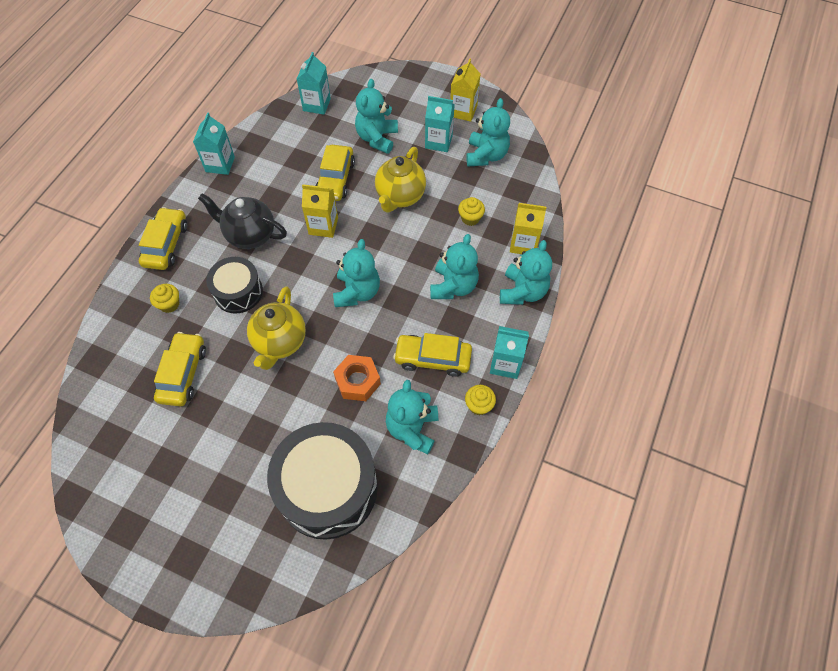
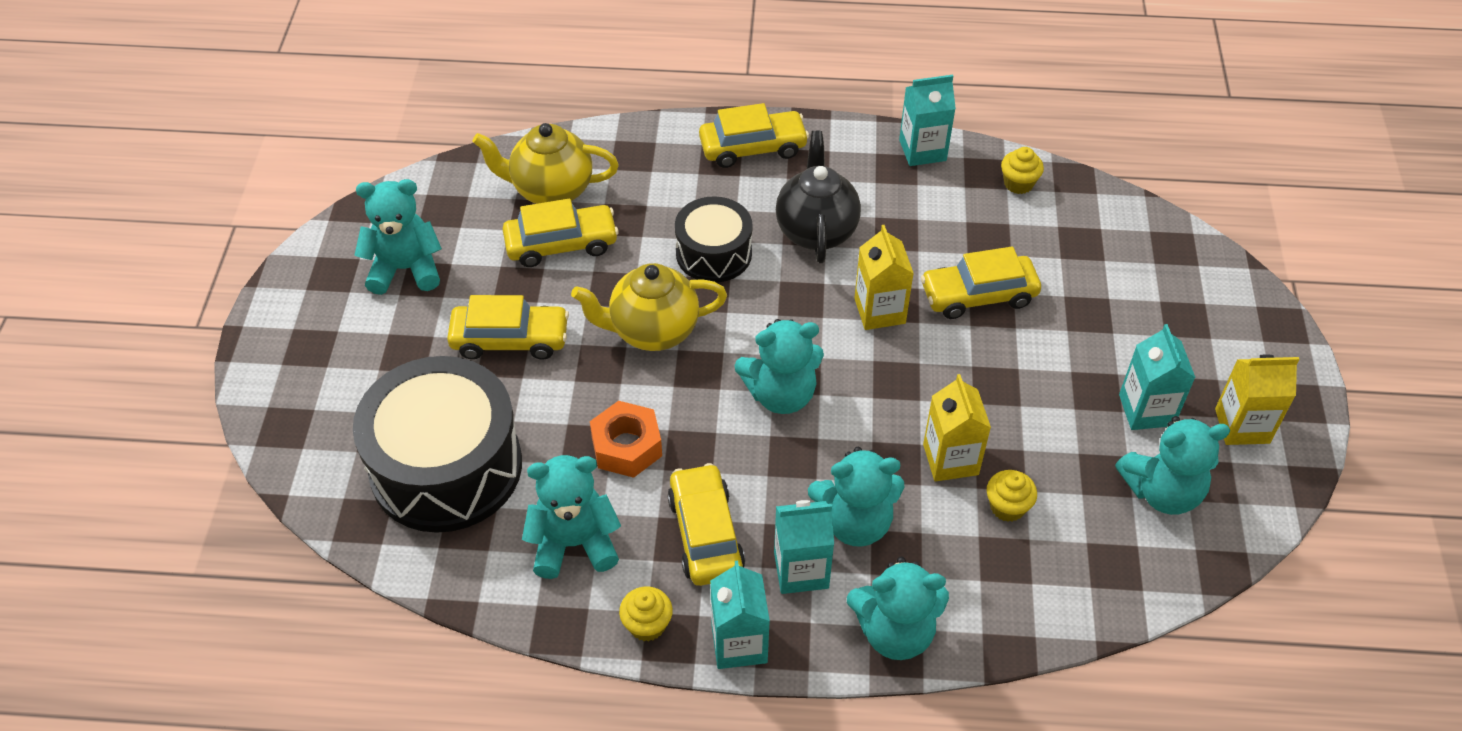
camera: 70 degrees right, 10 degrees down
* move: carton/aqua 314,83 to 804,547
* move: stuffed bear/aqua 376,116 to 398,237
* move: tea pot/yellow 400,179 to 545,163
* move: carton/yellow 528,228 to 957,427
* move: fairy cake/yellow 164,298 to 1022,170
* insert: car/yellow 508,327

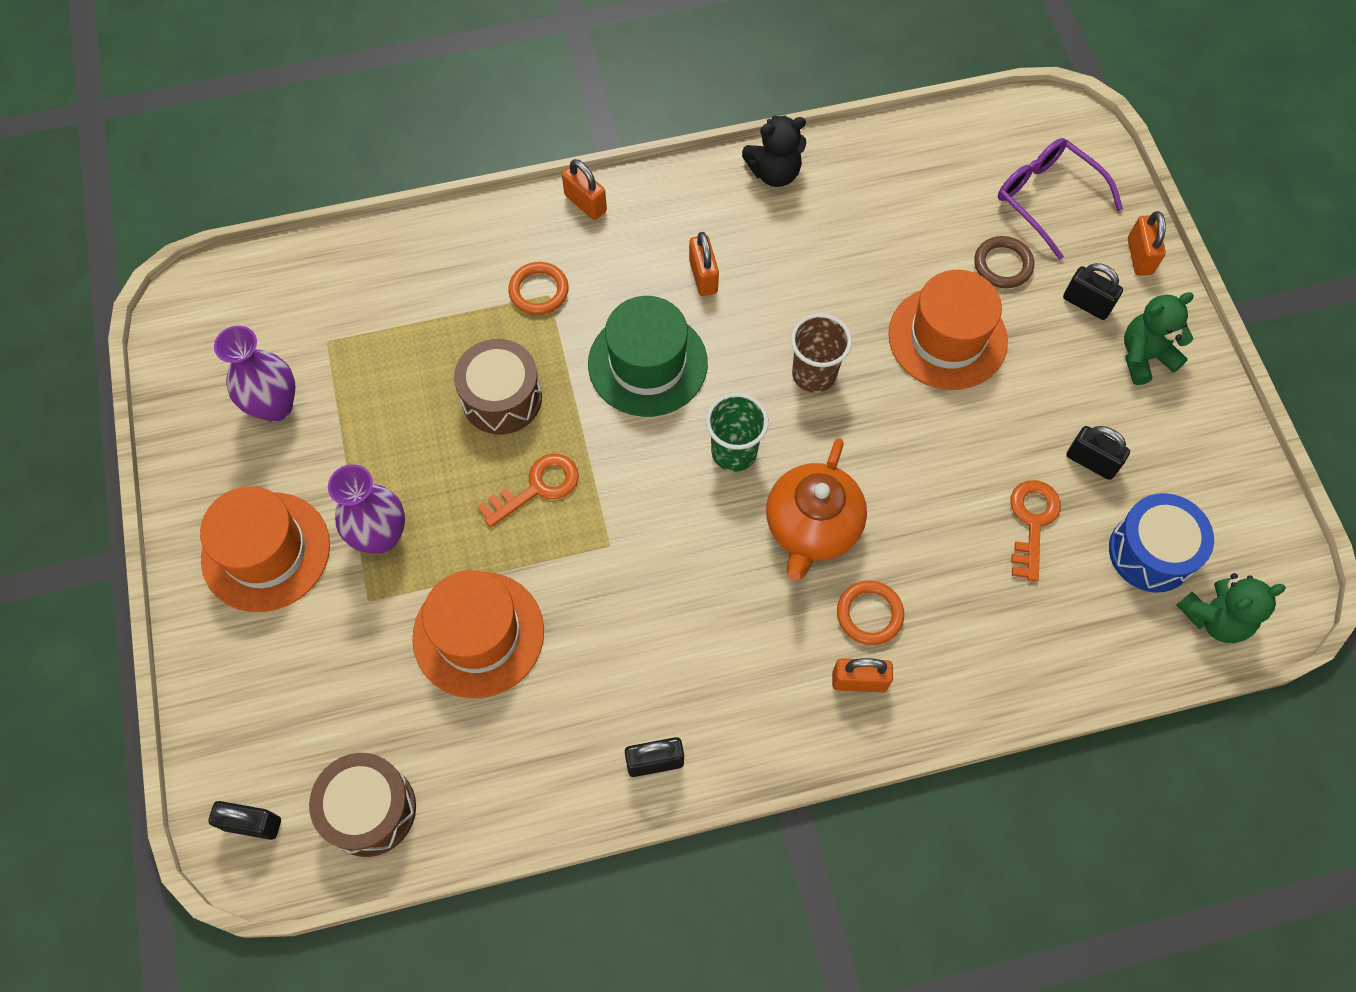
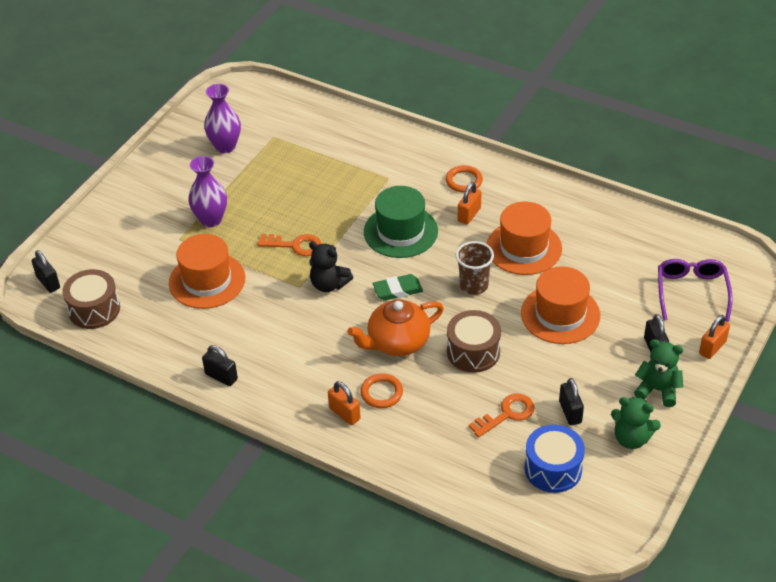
camera: 45 degrees right, 20 degrees down
* move: stuffed bear/ebony 774,151 to 331,266
* delete: small lock/orange 584,189
* delete: torus/russet 1004,262
* move: torus/orange 538,288 to 464,178
* move: snare drum/russet 498,387 to 474,341
* replace: tumbler/emerald 737,432 to pencil eraser/emerald 398,287
* move: tall hat/orange 265,549 to 524,238
* move: stuffed bear/emerald 1231,608 to 636,423

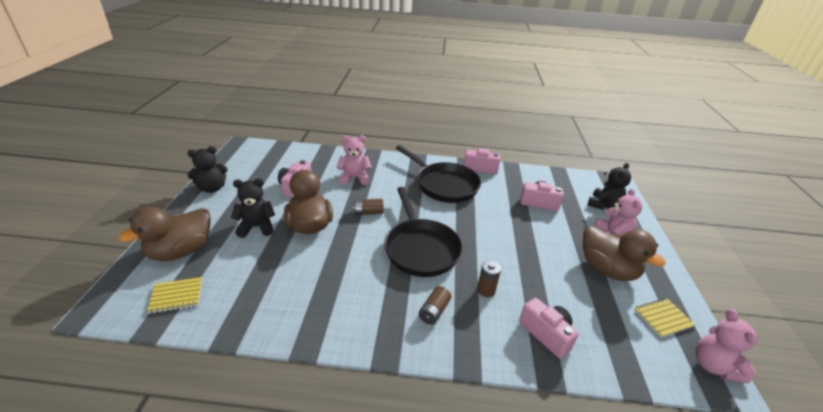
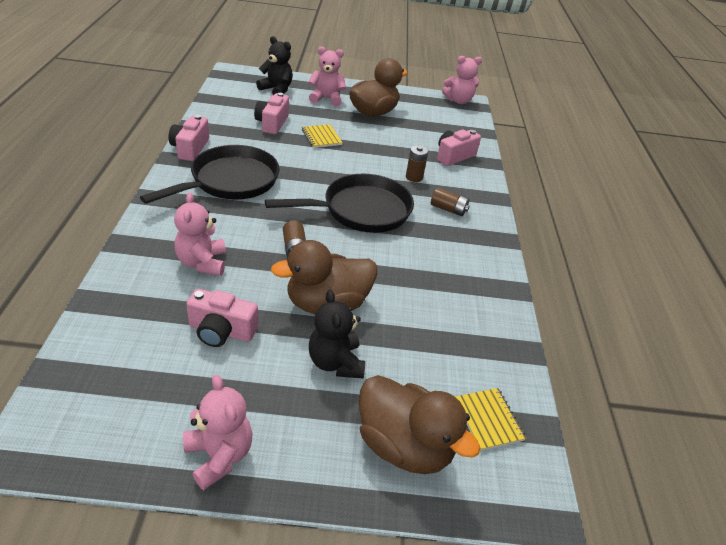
camera: 95 degrees left, 5 degrees up
* recolor: stuffed bear/ebony 207,169 to stuffed bear/rose-pink 218,432
* move: notepad/yellow 665,318 to 322,136

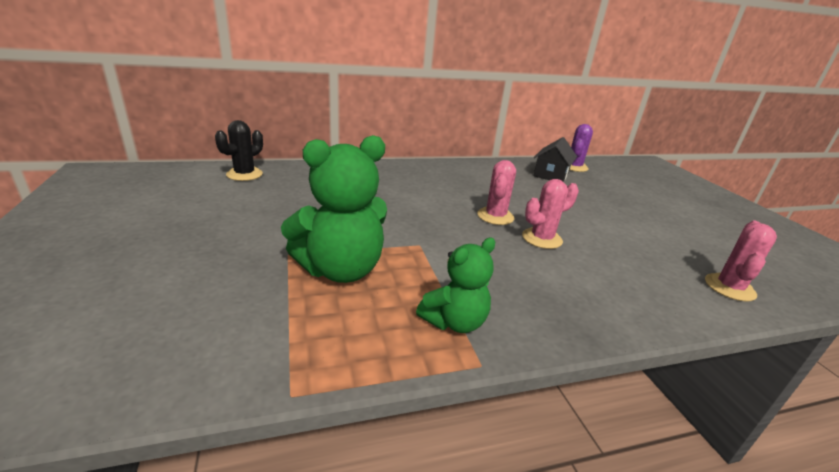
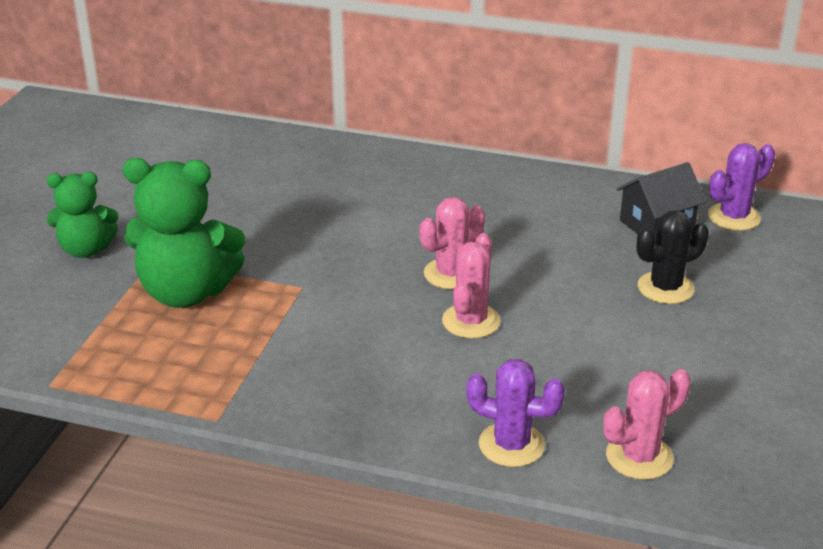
camera: 35 degrees right, 5 degrees up
* move: prickly plant/ebony 239,150 to 673,257
* rotate: prickly plant/rose-pink 550,214 = 471,285 75 degrees counterclockwise
* move: stuffed bear/emerald 455,285 to 83,215
* insert: prickly plant/purple 515,413

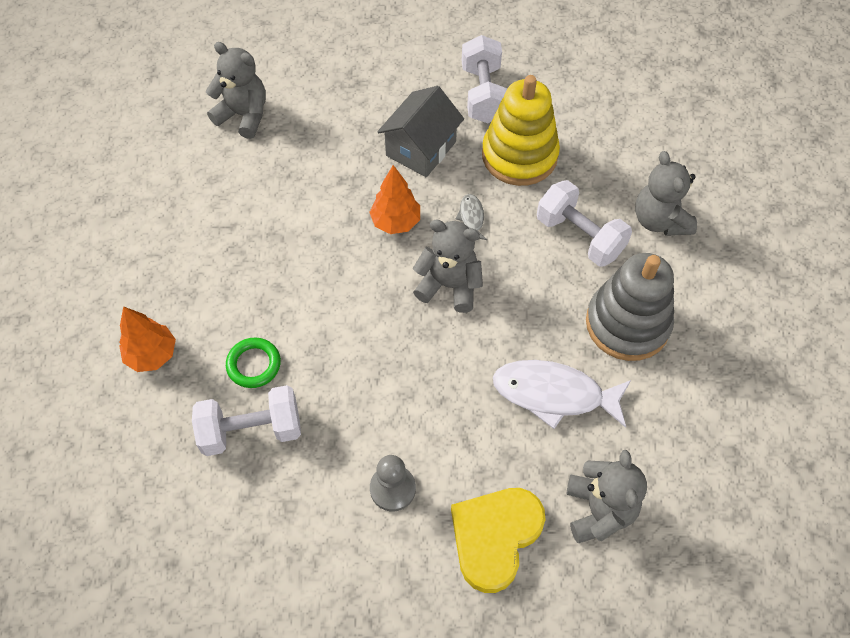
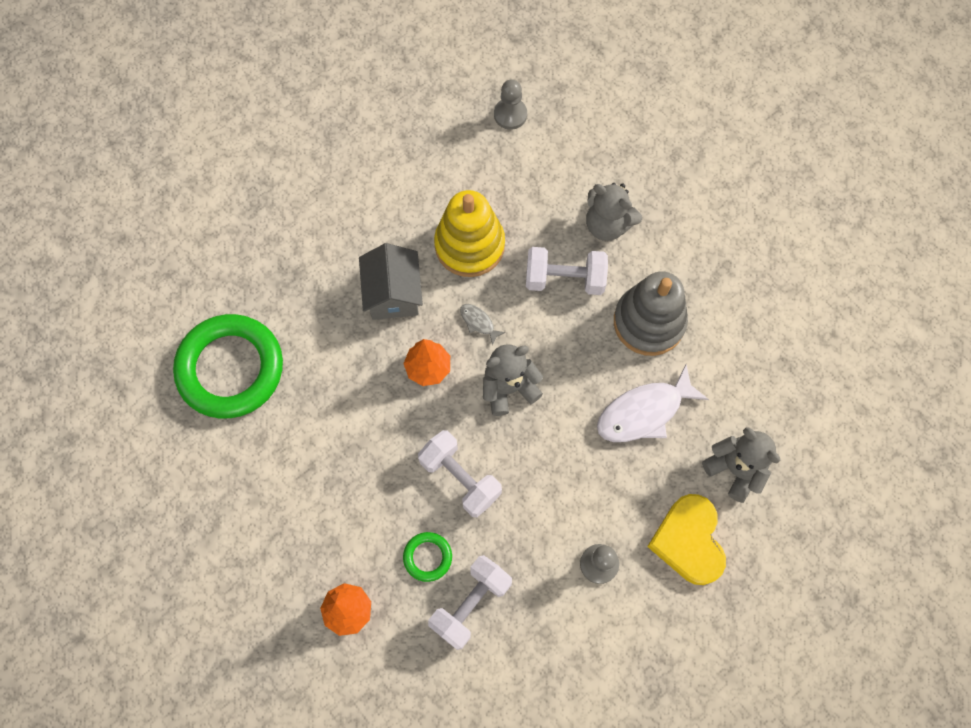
camera: 40 degrees left, 10 degrees up
* move: hand weight/white 484,79 to 460,473
* replace: stuffed bear/ash-grey 236,90 to torus/emerald 228,366
* insert: pawn/ash-grey 510,105

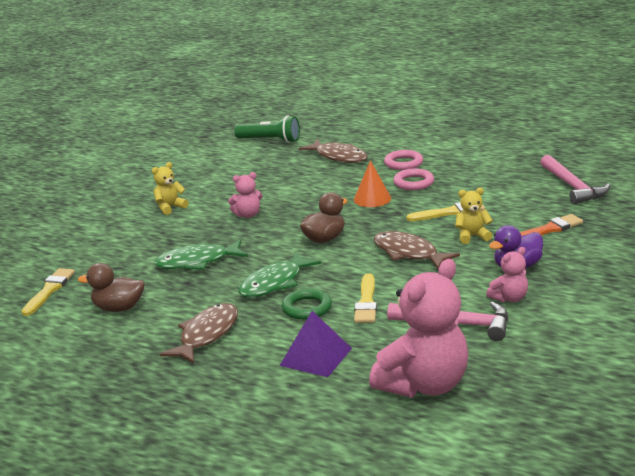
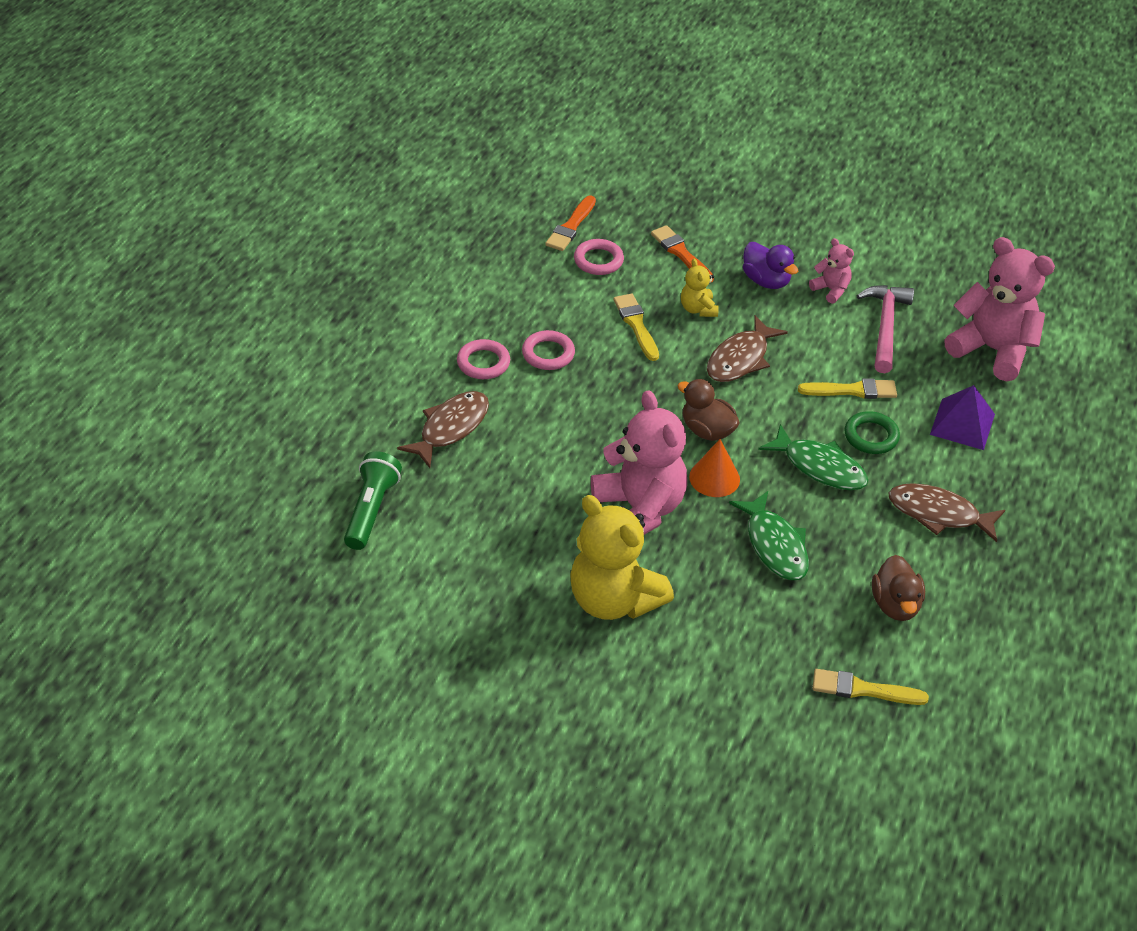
camera: 100 degrees left, 20 degrees up
* replace: claw hammer/rose-pink 575,179 to paint brush/orange 570,223
* move: cone/orange 372,183 to 714,468
* resize: stuffed bear/yellow 170,188 = 622,557 x2.13
* resize: stuffed bear/rose-pink 245,195 = 639,462 x2.13
* insert: torus/rose-pink 599,257

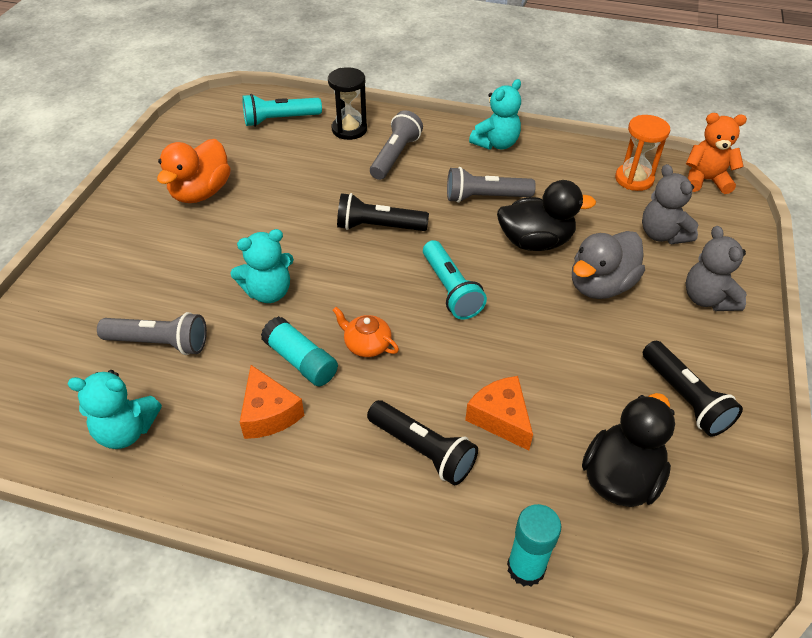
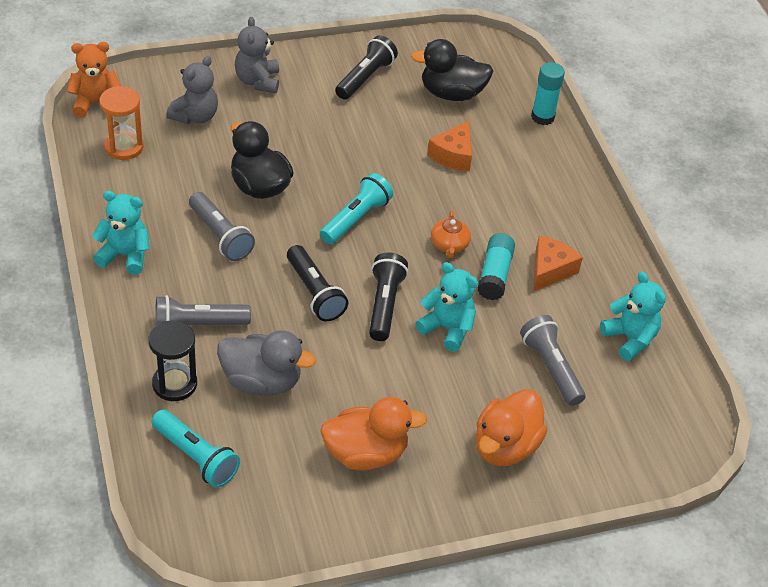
camera: 125 degrees left, 0 degrees up
* rotate: stuffed bear/orange 716,153 = 94,80 105 degrees clockwise
* rotate: stuffed bear/ash-grey 716,268 = 257,55 135 degrees clockwise
* move: rubber duck/ash-grey 608,265 to 266,363
* move: torch/ebony 422,442 to 388,296
* insert: rubber duck/orange 511,427

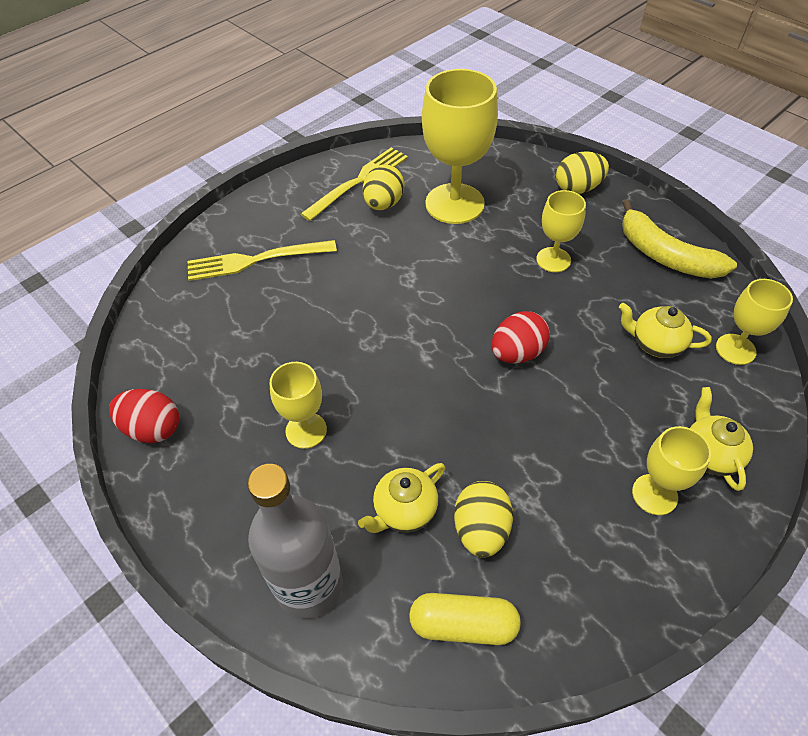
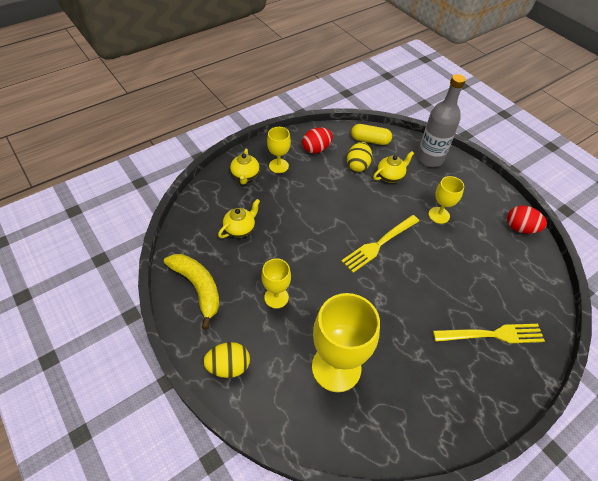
camera: 175 degrees left, 0 degrees up
* move: dinner fork/yellow 354,184 to 380,244
* delete: egg/yellow 383,187
* delete: goblet/yellow 754,322
* rotate: tea pot/yellow 665,330 = 239,218 75 degrees counterclockwise
* move: egg/scarlet 521,337 to 317,140

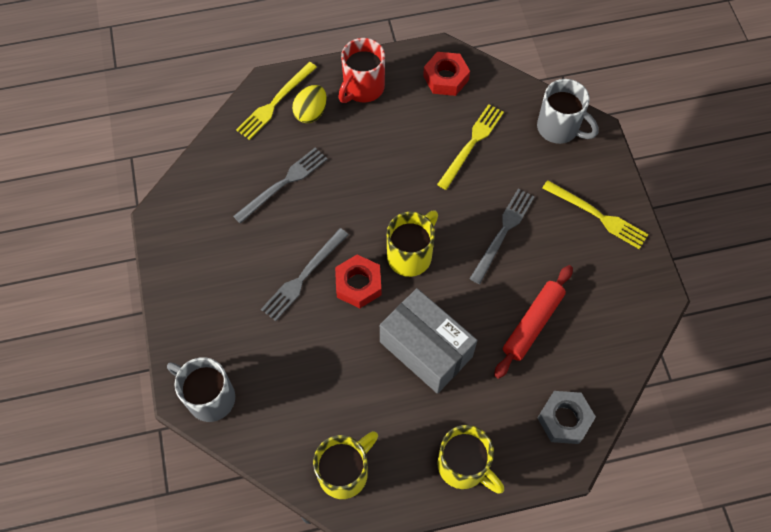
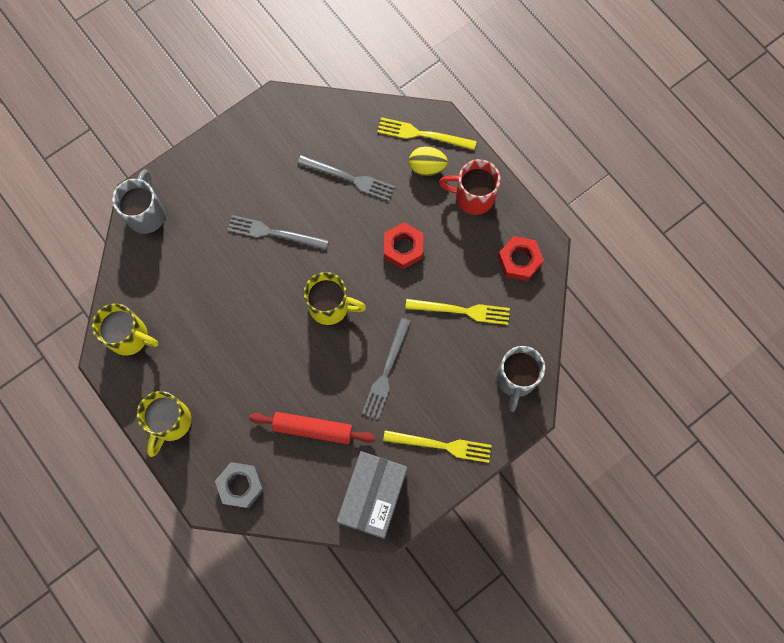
camera: 65 degrees right, 10 degrees up
* rotate: dinner fork/yellow 595,214 = 437,446 90 degrees counterclockwise
* rotate: dinner fork/ash-grey 502,236 = 386,369 105 degrees clockwise
* move: hexagon nut/scarlet 358,281 to 403,245
* move: box/ash-grey 428,341 to 372,495

